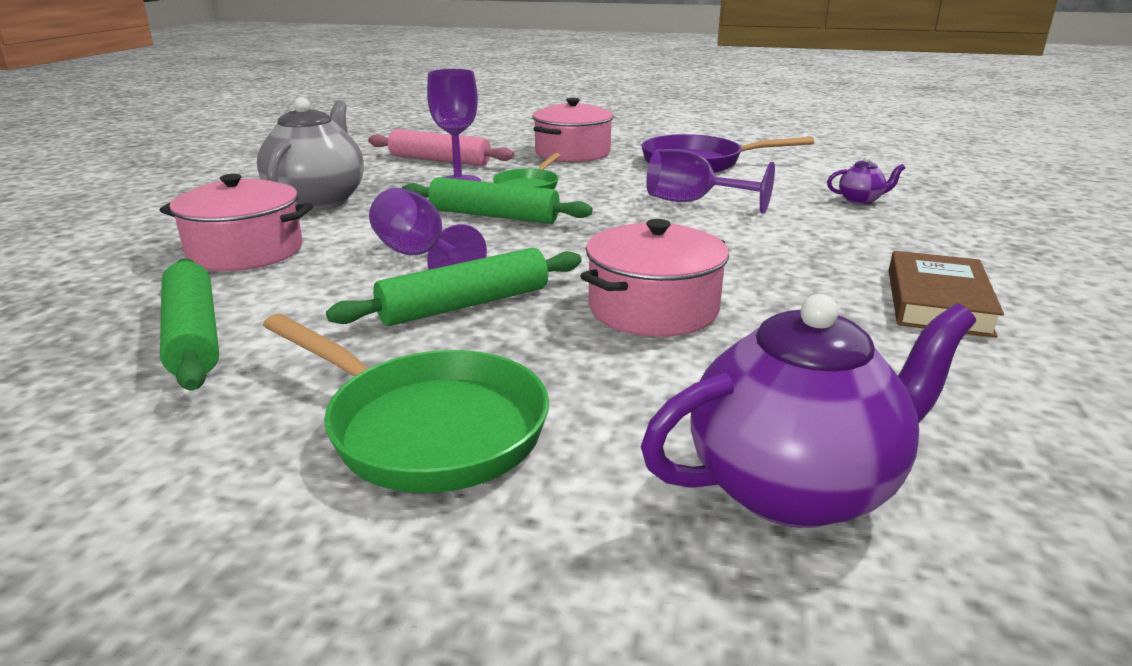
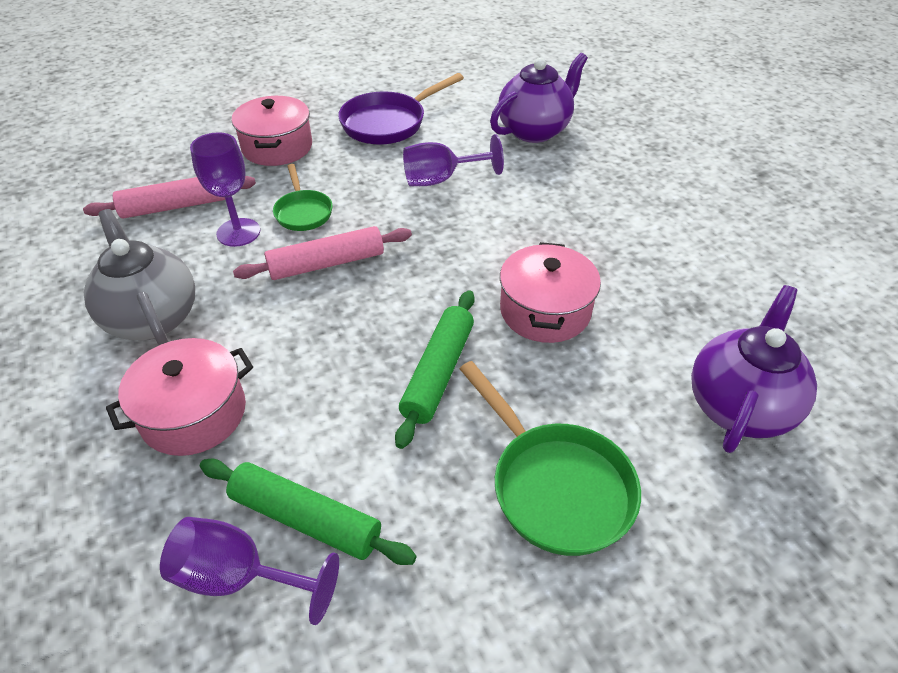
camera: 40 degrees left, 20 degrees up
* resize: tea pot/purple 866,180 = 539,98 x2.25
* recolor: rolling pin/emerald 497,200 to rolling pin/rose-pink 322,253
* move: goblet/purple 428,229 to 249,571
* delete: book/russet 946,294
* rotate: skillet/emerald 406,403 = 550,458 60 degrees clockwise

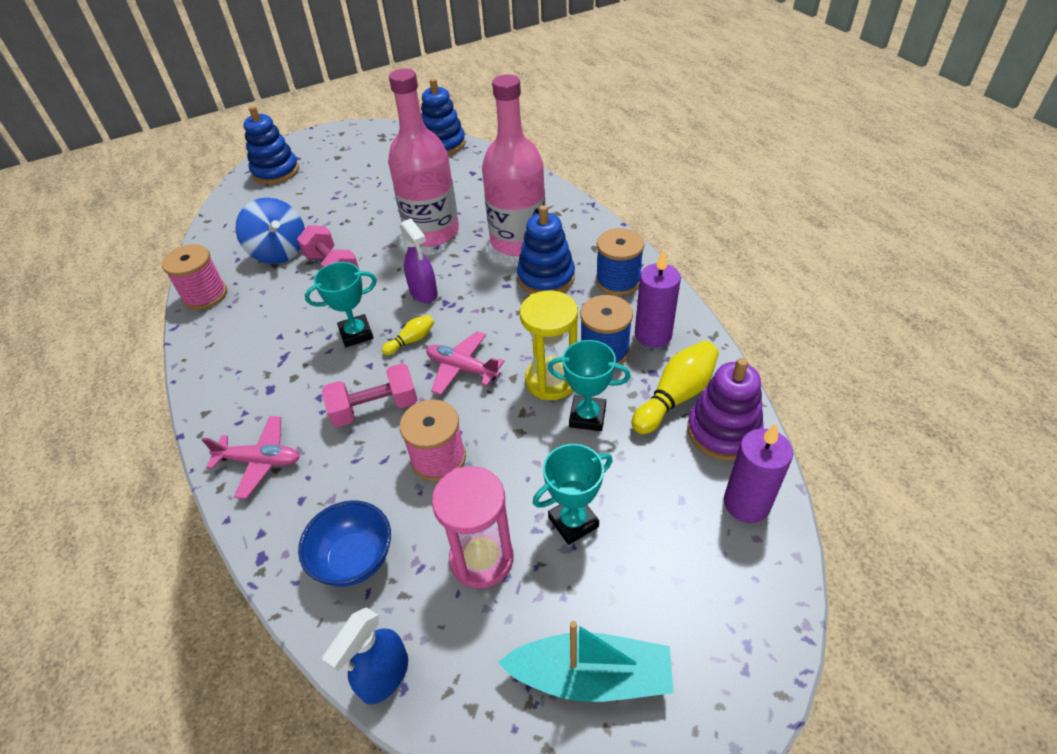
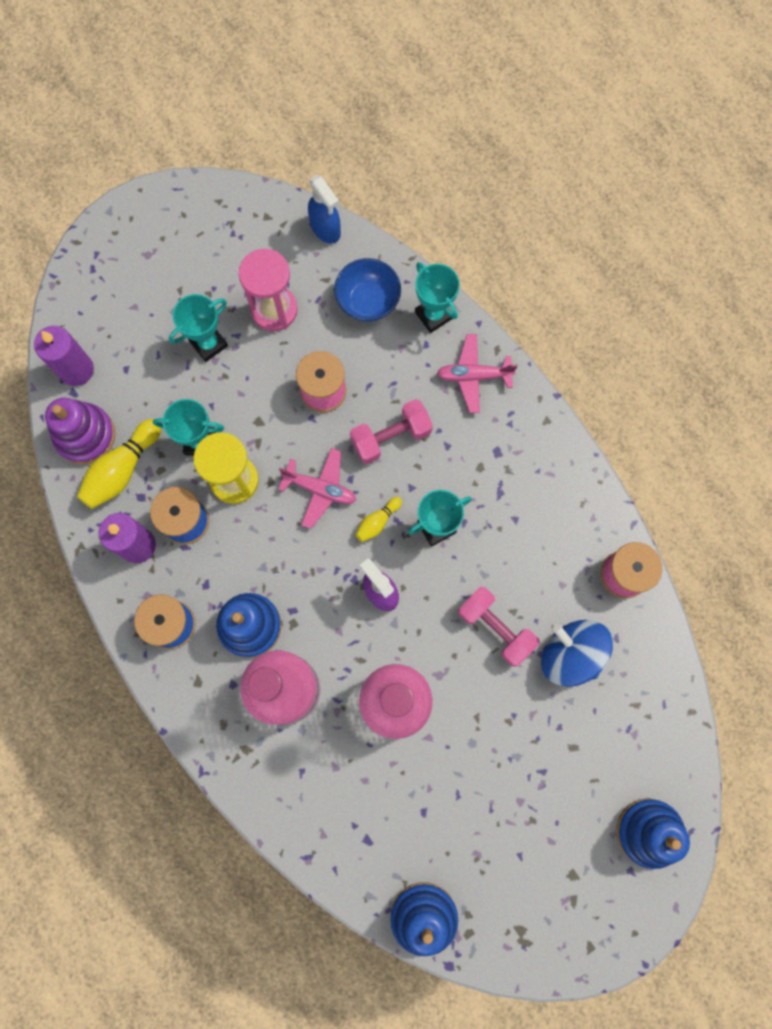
camera: 170 degrees right, 30 degrees up
* rotate: spray bottle/cobalt 365,655 = 324,209 120 degrees clockwise
* delete: toy boat/aqua 586,661
* insert: award cup/aqua 437,297

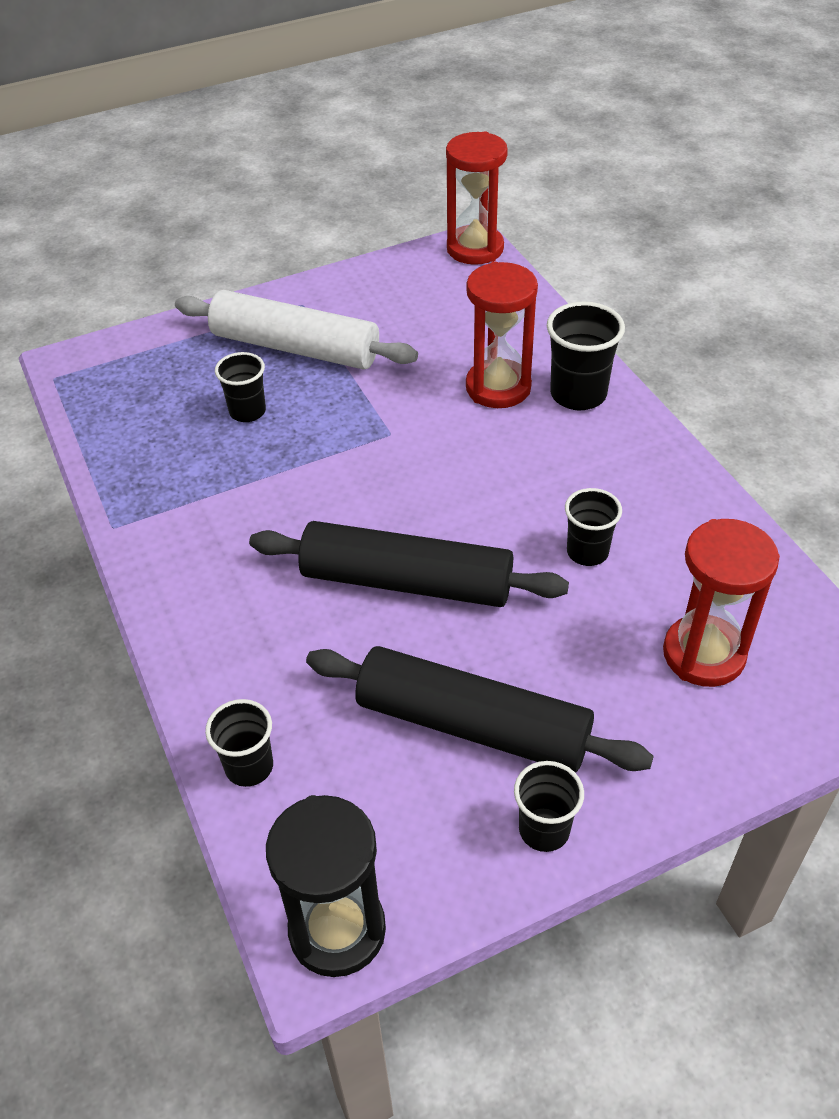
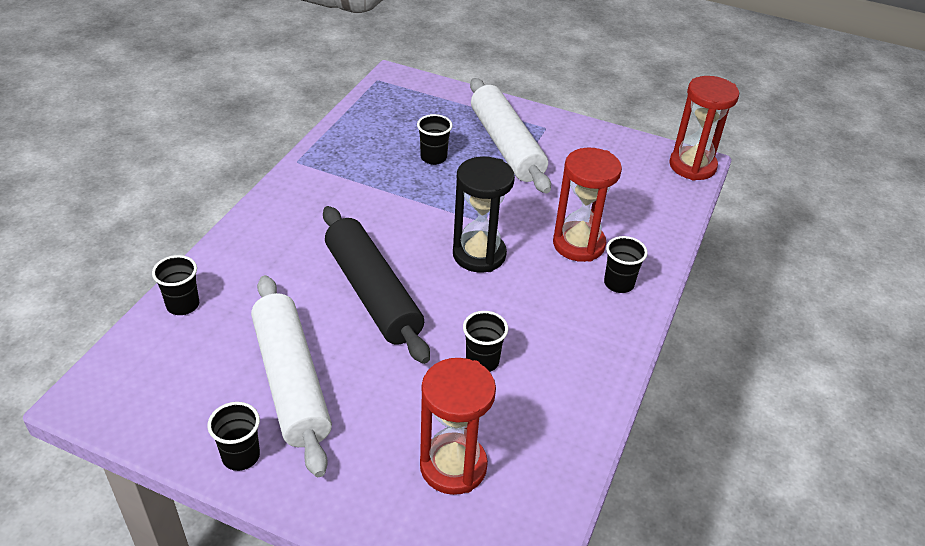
camera: 45 degrees right, 5 degrees down
* resize: tumbler/ebony 586,356 = 626,264 x0.65
* recolor: rolling pin/ebony 480,709 to rolling pin/white 291,376
* move: hourglass/ebony 326,886 to 484,214

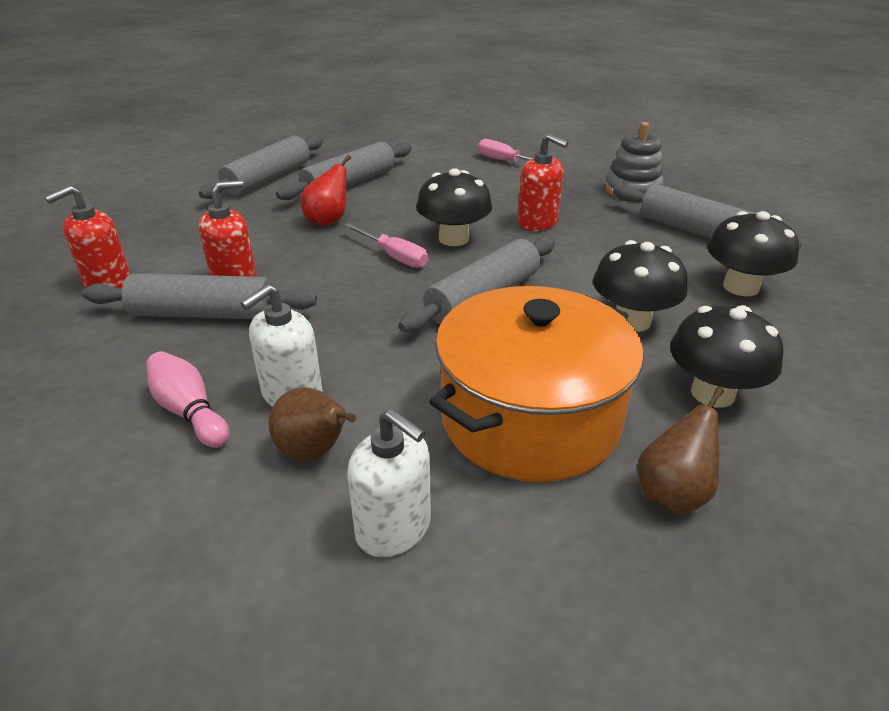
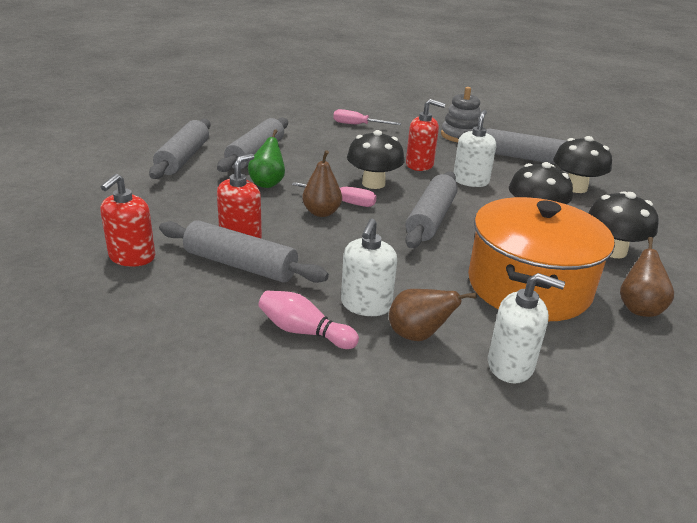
camera: 25 degrees left, 5 degrees down
* recolor: pear fruit/scarlet 325,190 to pear fruit/emerald 266,158
* rotate: rolling pin/ash-grey 199,296 = 244,251 45 degrees clockwise
* insert: pump bottle/white 474,148
* insert: pear fruit/russet 322,183

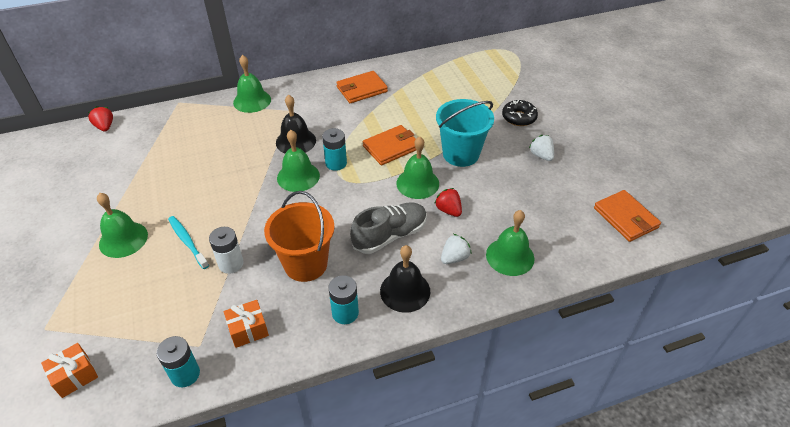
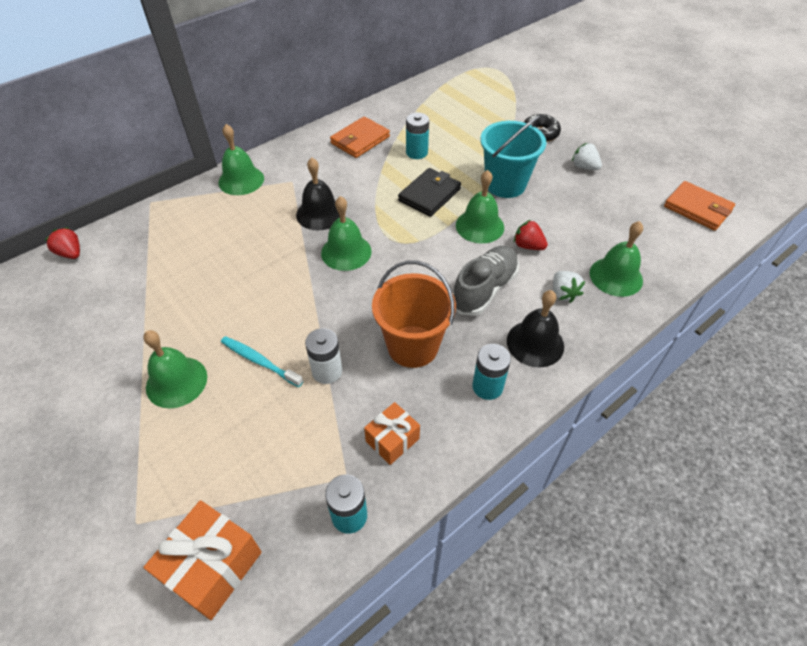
camera: 20 degrees left, 5 degrees up
* recolor: wallet/orange 389,145 to wallet/ebony 429,192
* move: battery/aqua 334,149 to 417,136
* rotate: berry/white 456,249 = 569,287 135 degrees clockwise
* resize: present/orange 69,370 = 203,560 x1.59

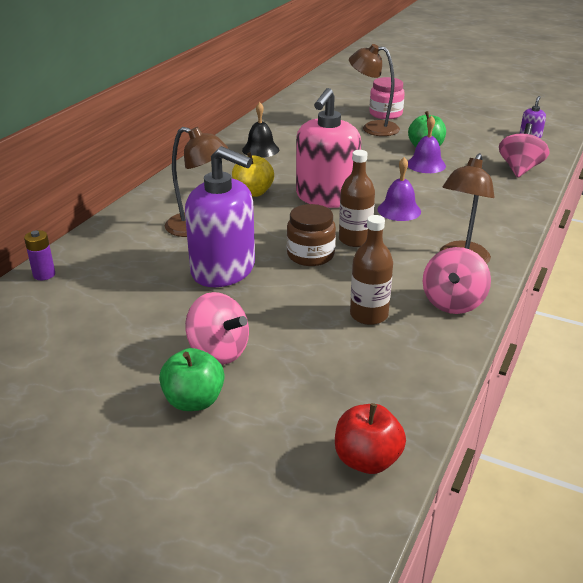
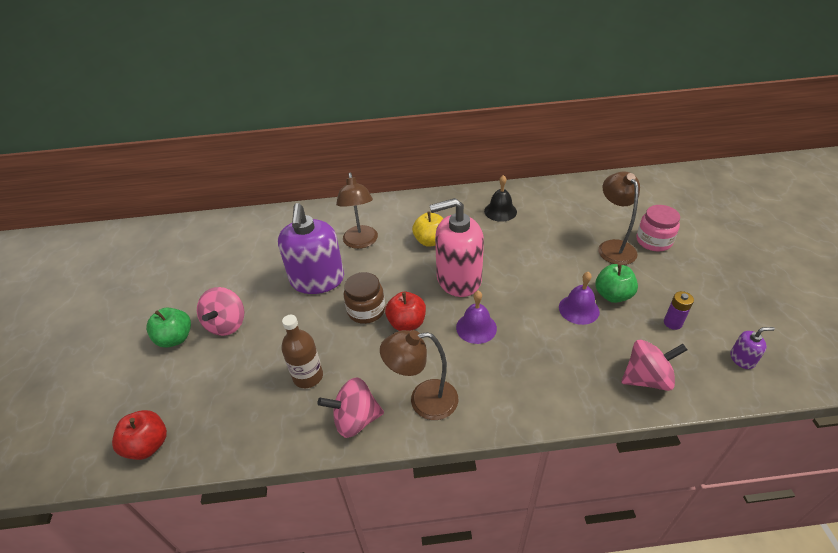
camera: 60 degrees right, 10 degrees up
* replace: bottle/russet 357,198 to toy apple/scarlet 405,311
* move: battery/purple 39,255 to 679,310

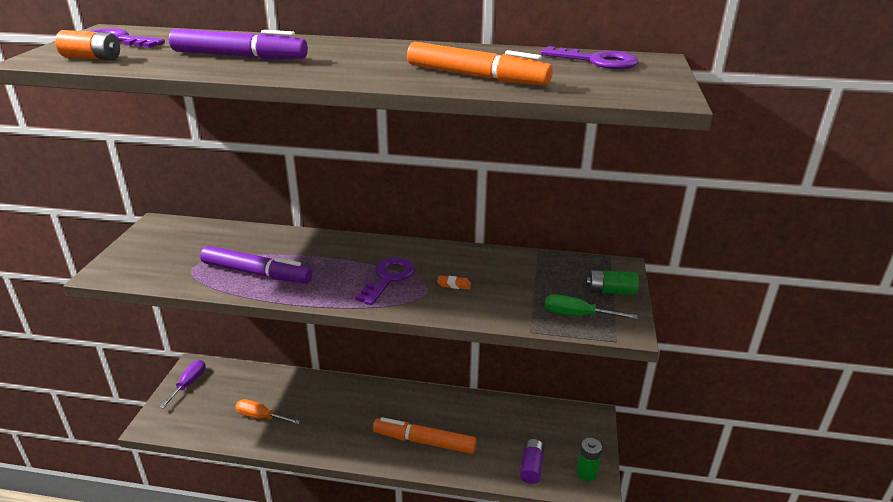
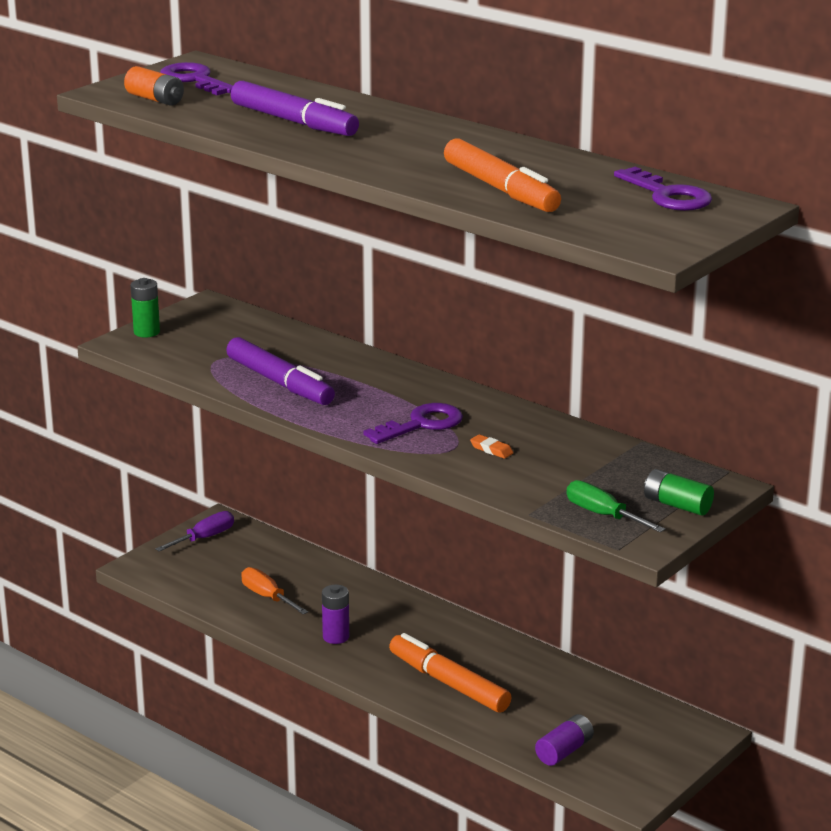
camera: 30 degrees right, 5 degrees down
* move: battery/emerald 589,459 to 145,308
* insert: battery/purple 335,614

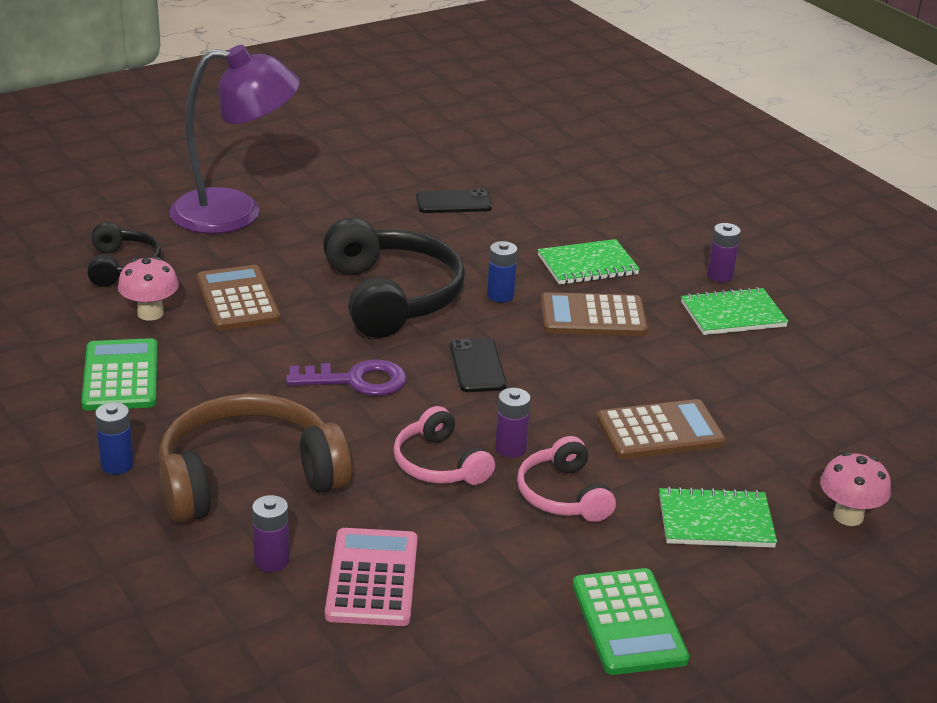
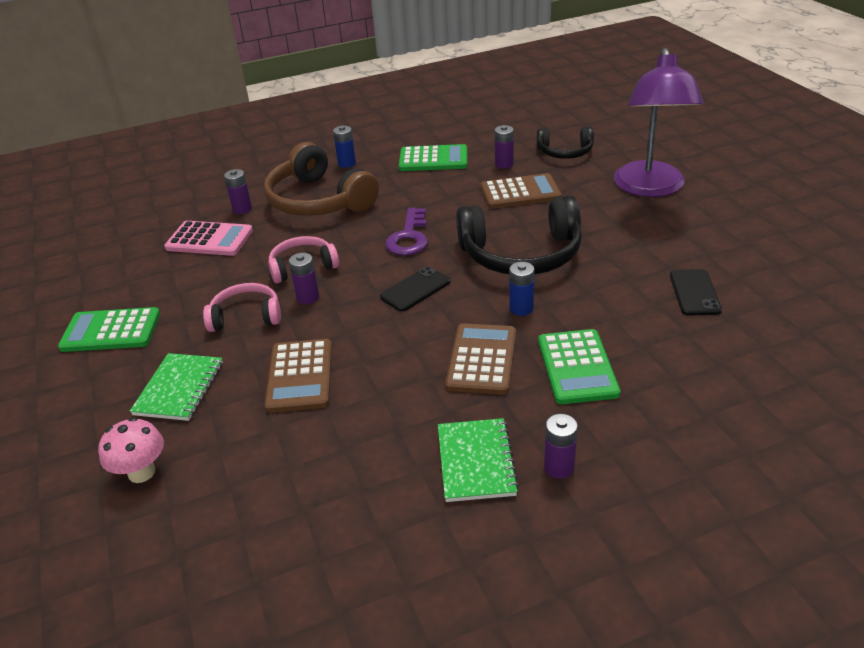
camera: 105 degrees right, 5 degrees up
* replace: notepad/emerald 589,262 to adding machine/emerald 579,366
* replace: toadstool/rose-pink 148,289 to battery/purple 504,147
* rotate: phone/ebony 478,365 = 415,289 45 degrees counterclockwise
* rotate: headphones/russet 255,458 = 321,179 150 degrees clockwise

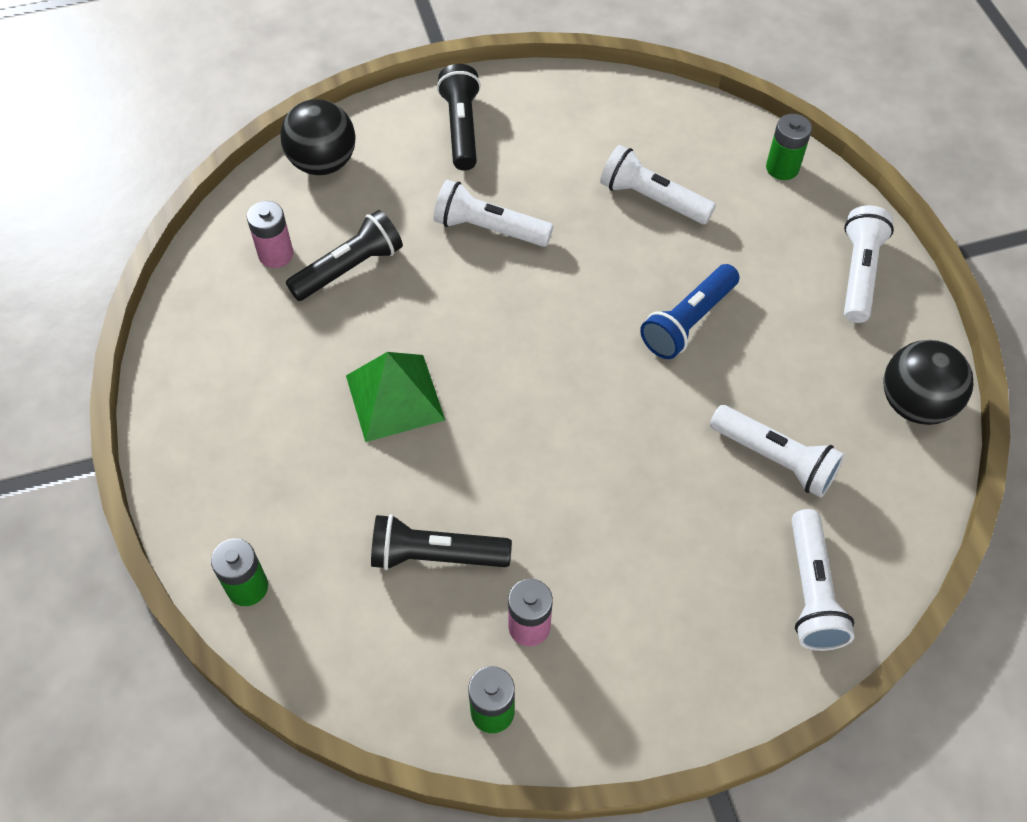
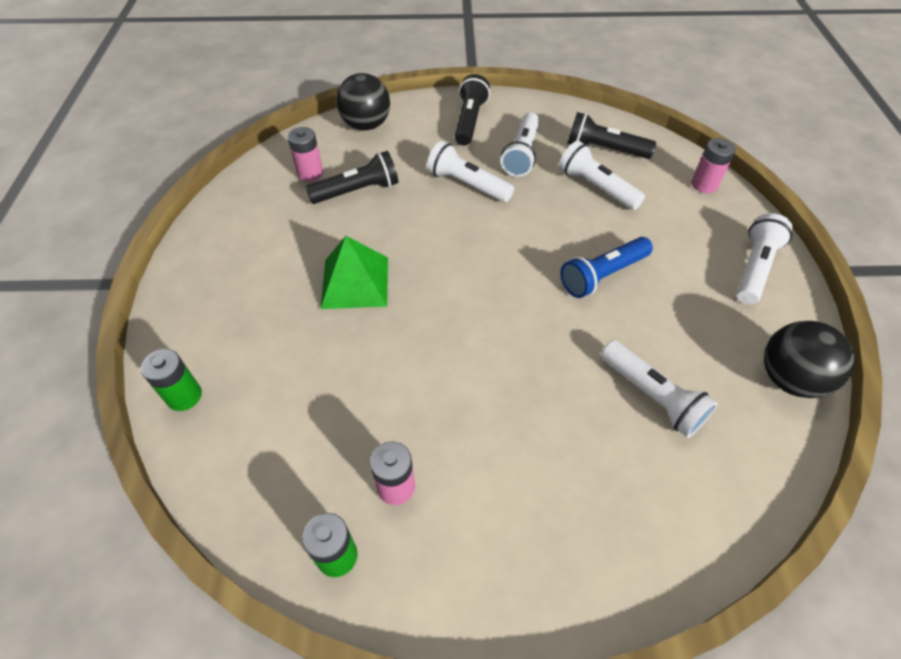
camera: 15 degrees right, 5 degrees down
* recolor: battery/emerald 789,147 to battery/rose-pink 713,165
* move: torch/white 822,580 to 520,144
* move: torch/ebony 441,542 to 611,135

